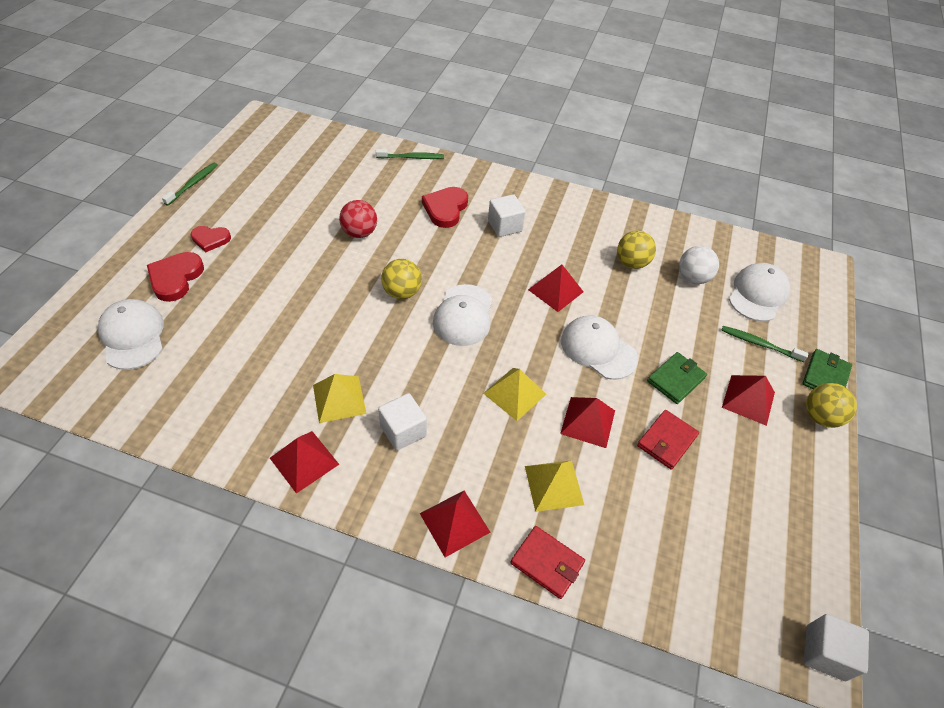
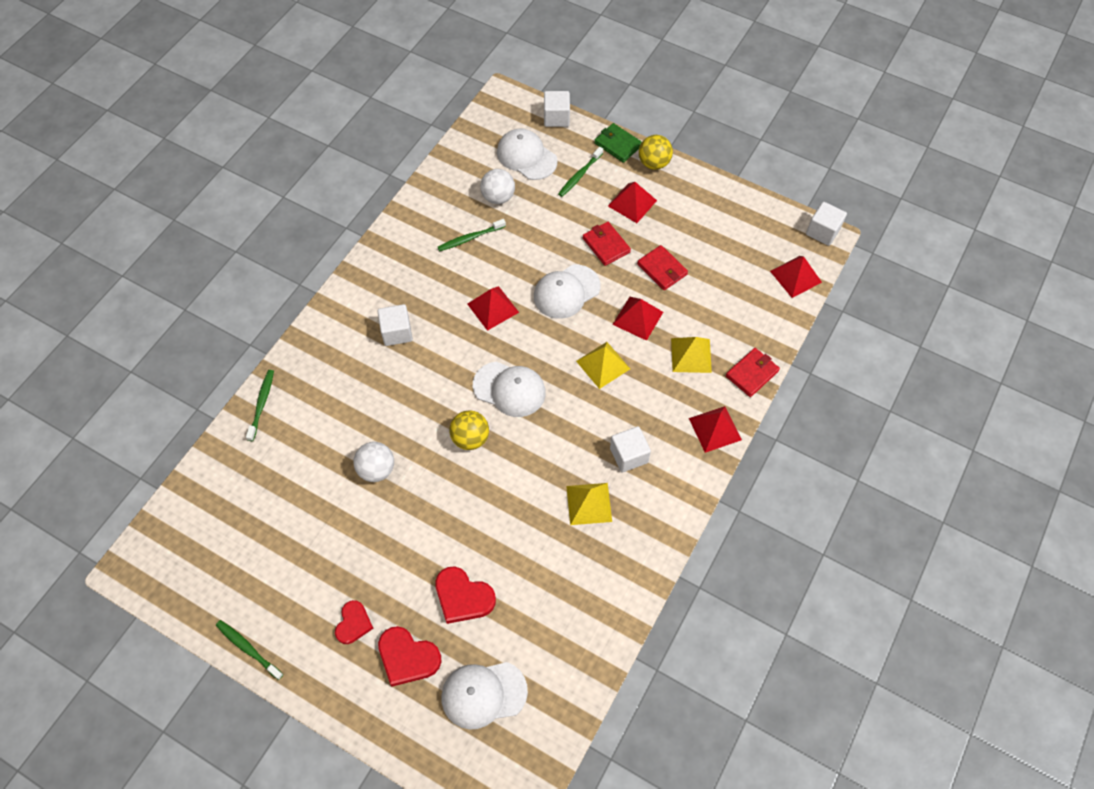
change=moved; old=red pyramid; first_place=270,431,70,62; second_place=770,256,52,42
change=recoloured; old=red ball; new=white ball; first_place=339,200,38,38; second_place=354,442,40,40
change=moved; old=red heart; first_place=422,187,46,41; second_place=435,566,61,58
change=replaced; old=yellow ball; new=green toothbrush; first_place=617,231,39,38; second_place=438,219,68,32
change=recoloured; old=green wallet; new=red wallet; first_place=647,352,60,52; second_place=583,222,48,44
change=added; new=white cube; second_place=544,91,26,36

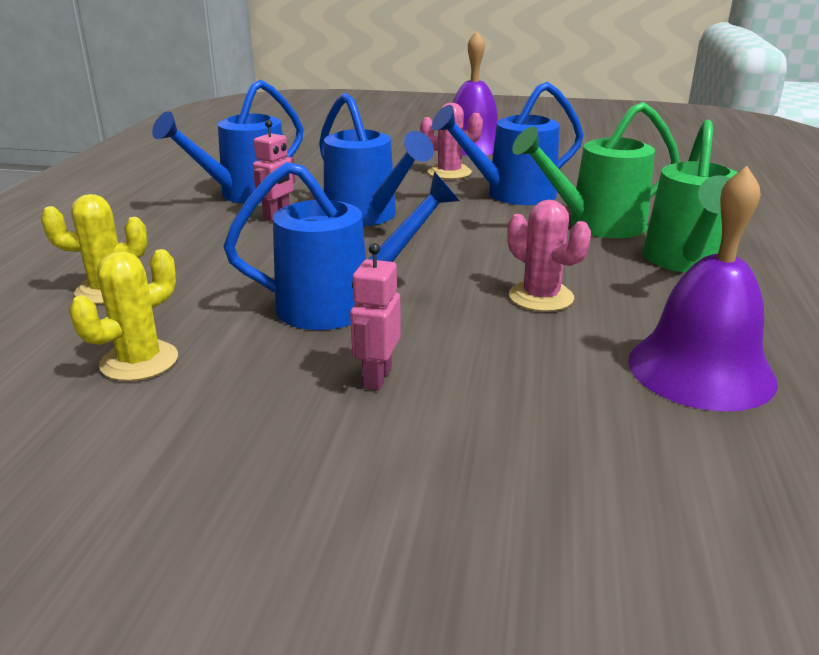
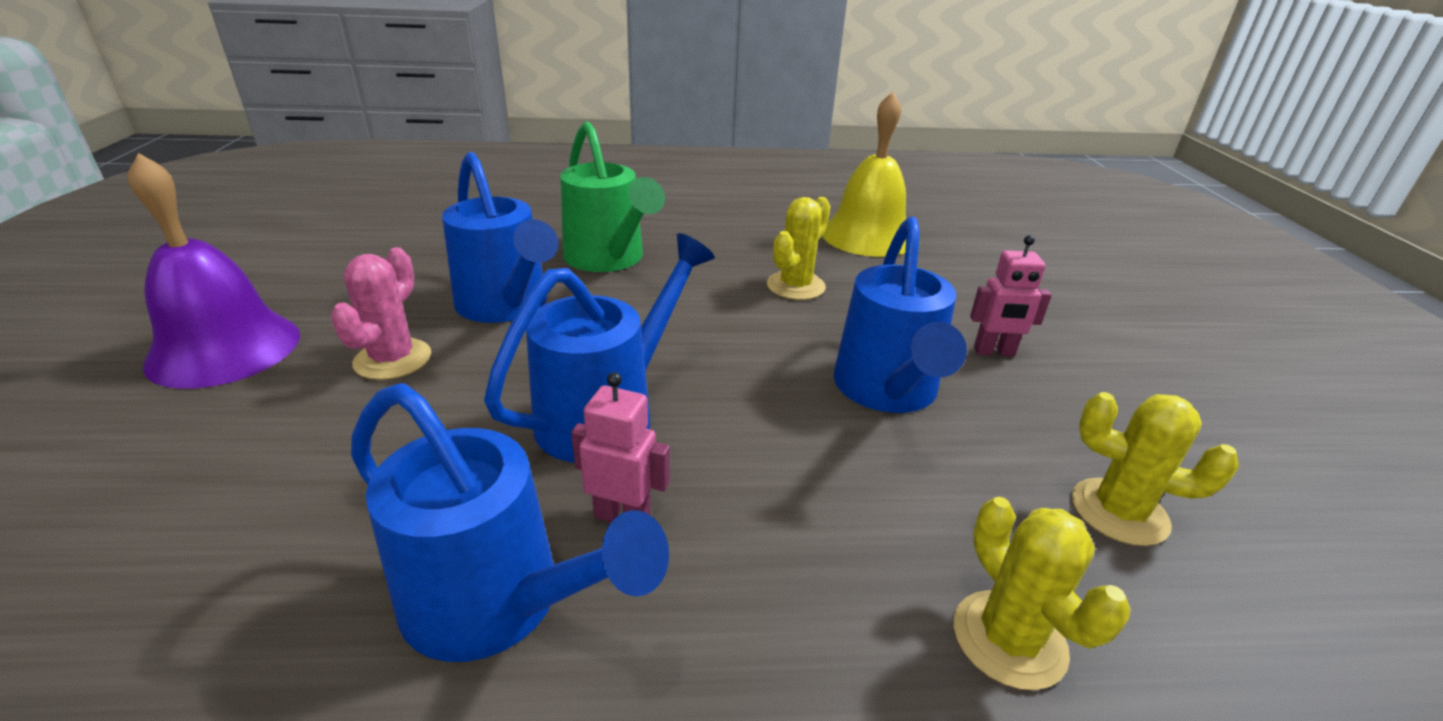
change=turned; old=blue watering can; first_place=224,162,236,168; second_place=833,217,134,196; degrees=-150
change=recoloured; old=pink cactus; new=yellow cactus; first_place=507,200,84,112; second_place=767,197,64,103
change=recoloured; old=purple bell; new=yellow bell; first_place=628,166,150,246; second_place=822,92,84,165
change=removed; old=green watering can; first_place=643,120,95,153

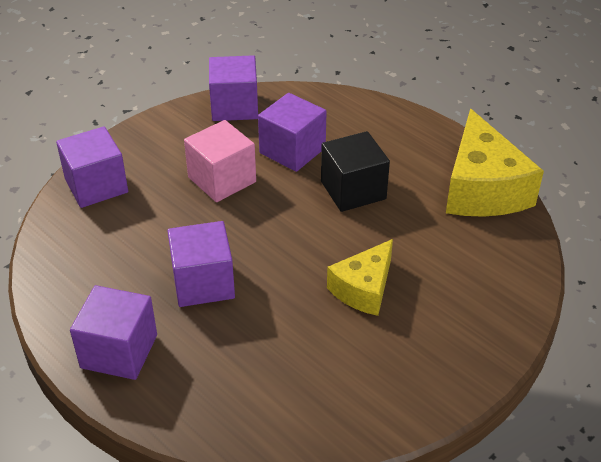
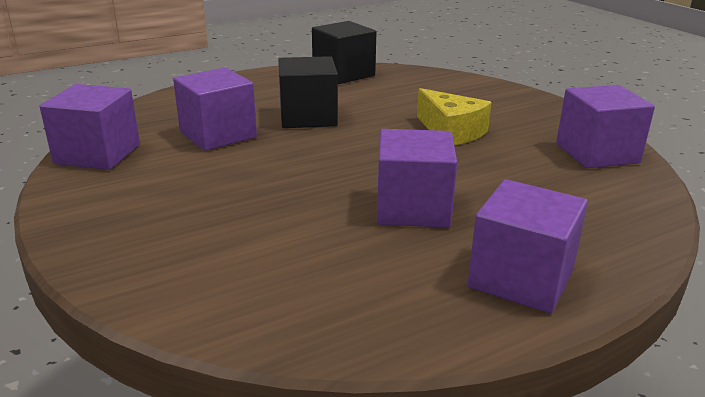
change=moved; old=purple cube; first_place=56,126,72,82; second_place=556,85,99,83
change=removed; old=pink cube; first_place=184,120,72,82
change=replaced; old=yellow cheese; new=black cube; first_place=446,109,98,108; second_place=312,21,64,63

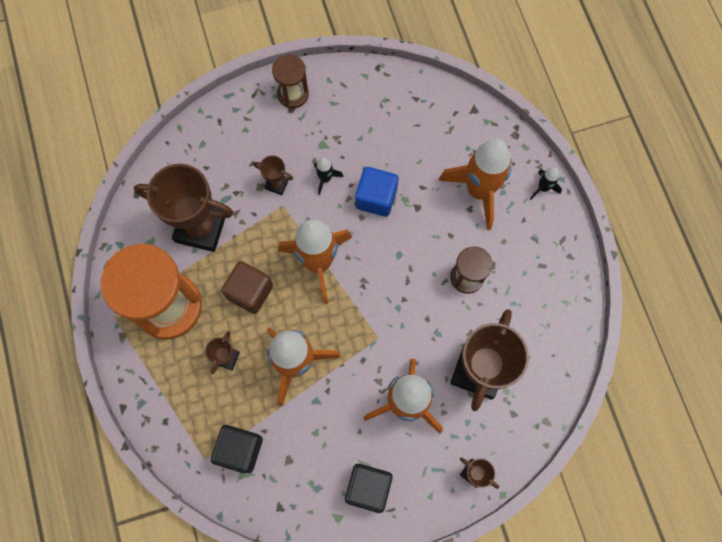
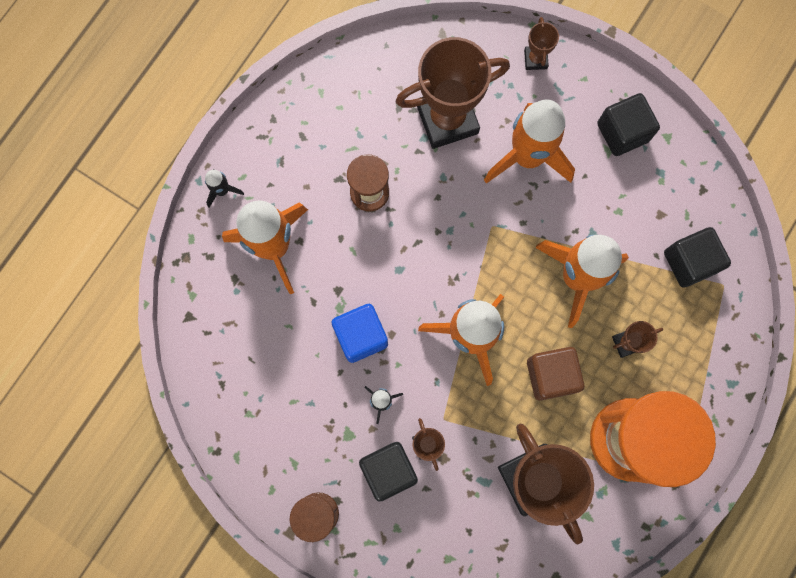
change=added; new=black cube; second_place=359,442,59,60

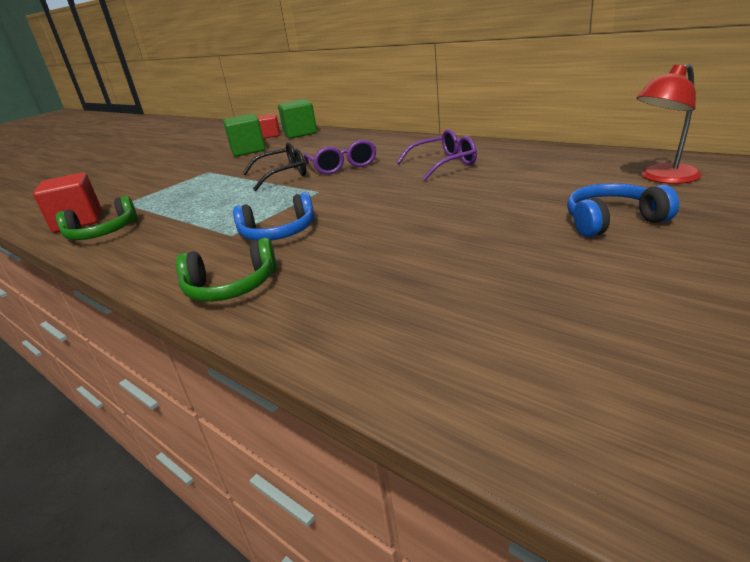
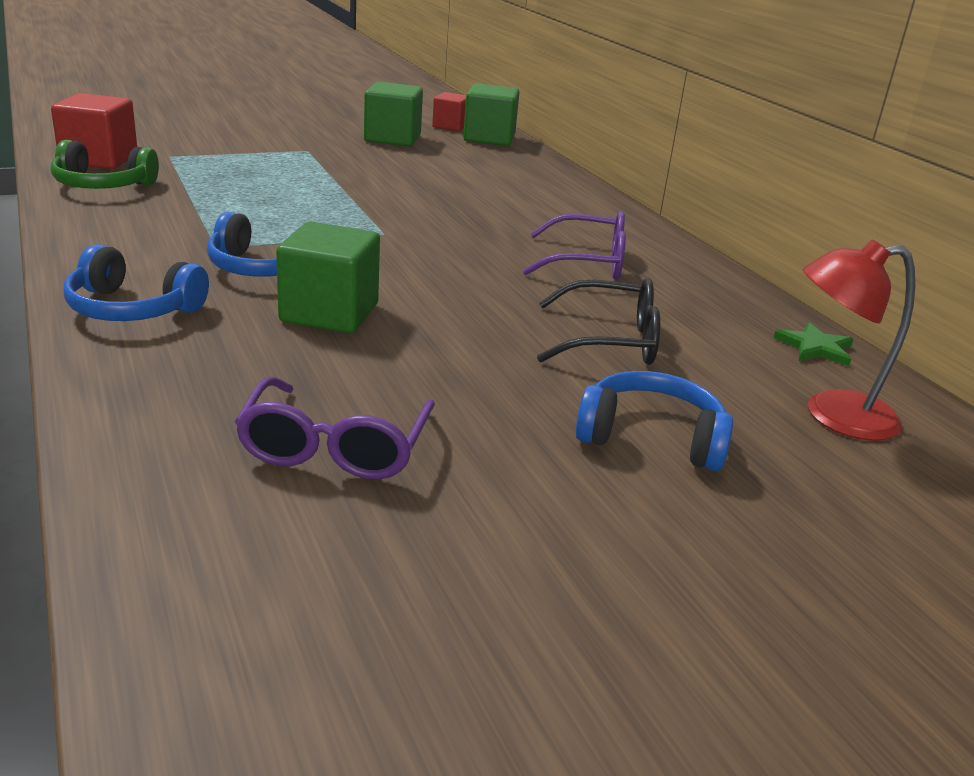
change=recoloured; old=green headphones; new=blue headphones; first_place=176,238,101,64; second_place=64,244,145,77
change=moved; old=black glasses; first_place=243,142,63,49; second_place=537,278,123,87
change=moved; old=purple glasses; first_place=304,140,72,34; second_place=235,377,200,103
change=added; new=green cube; second_place=276,222,104,111
change=added; new=green star; second_place=774,322,79,44

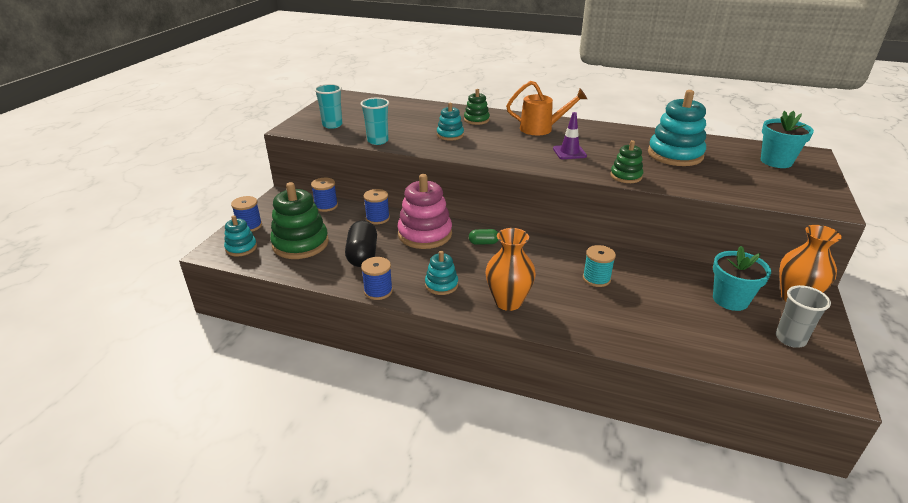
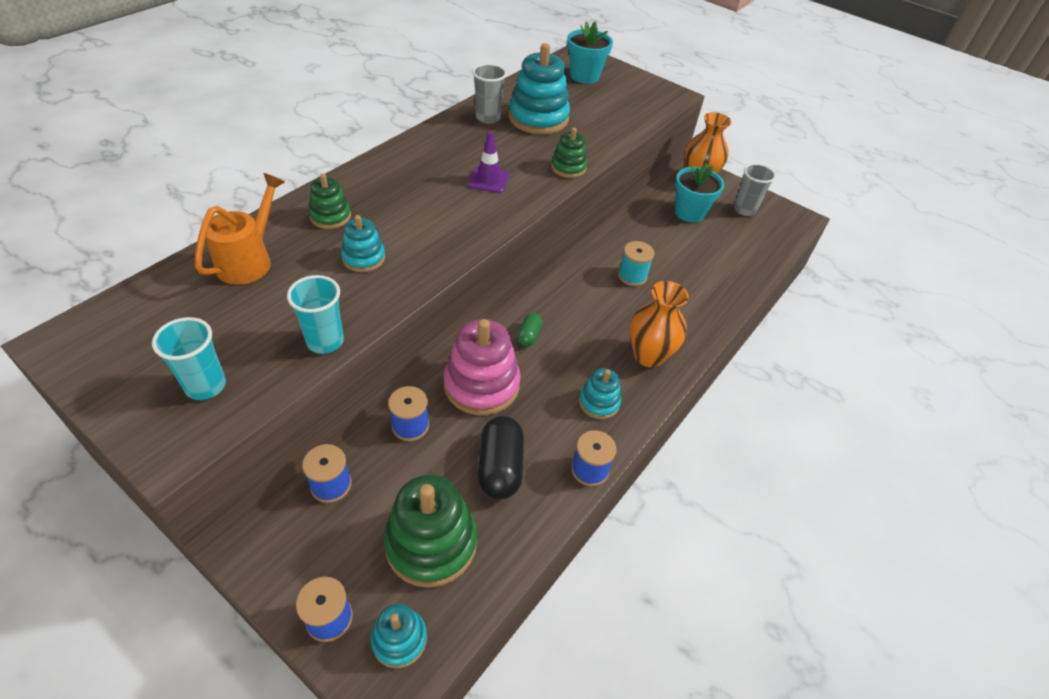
change=turned; old=black capsule; first_place=345,220,32,47; second_place=478,416,46,83; degrees=75
change=moved; old=orange watering can; first_place=506,81,81,54; second_place=195,173,90,112
change=added; new=grey cup; second_place=472,63,35,60

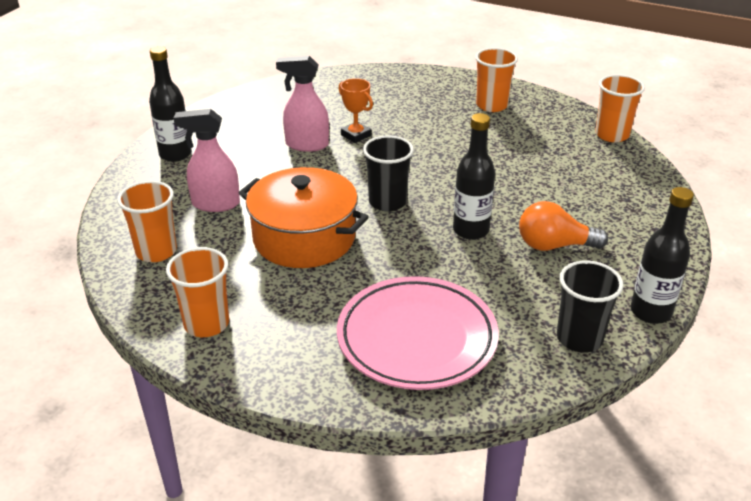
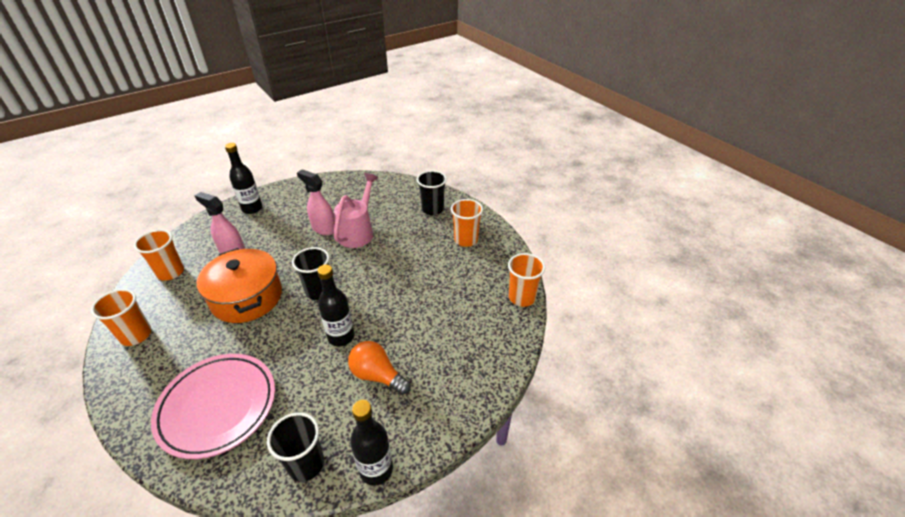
change=replaced; old=orange trophy; new=pink watering can; first_place=338,78,35,65; second_place=334,173,44,75
change=added; new=black cup; second_place=417,170,30,45

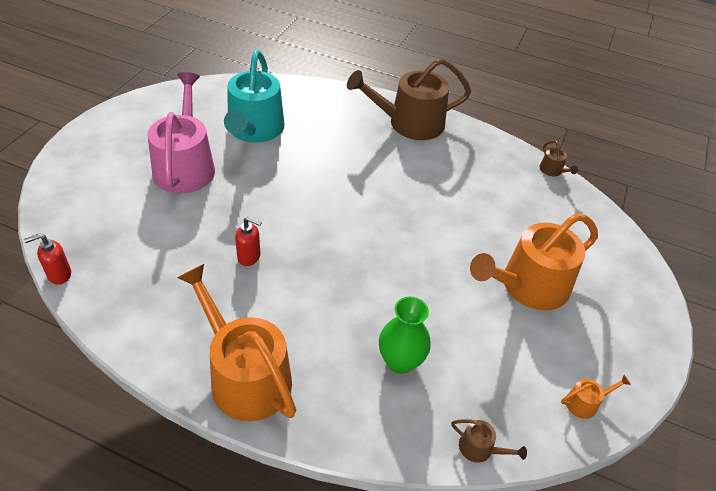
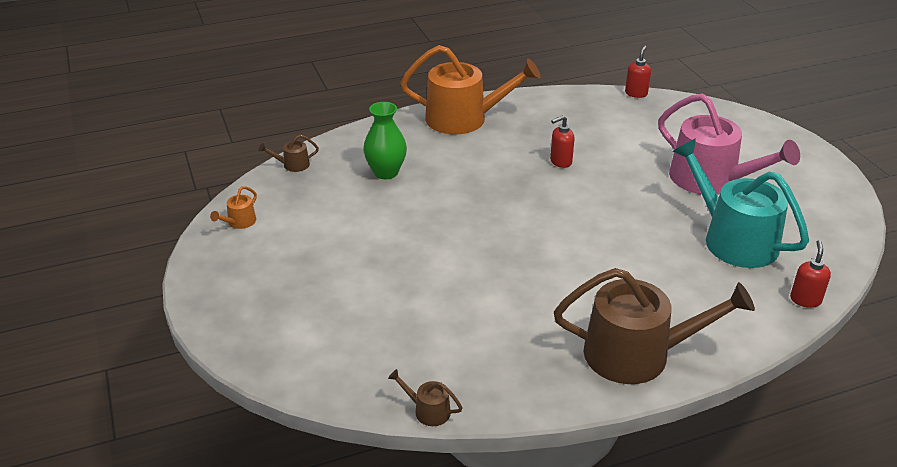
change=turned; old=brown watering can; first_place=347,58,124,82; second_place=554,268,201,116; degrees=60
change=removed; old=orange watering can; first_place=470,213,128,97
change=added; new=red soap dispenser; second_place=790,240,41,68

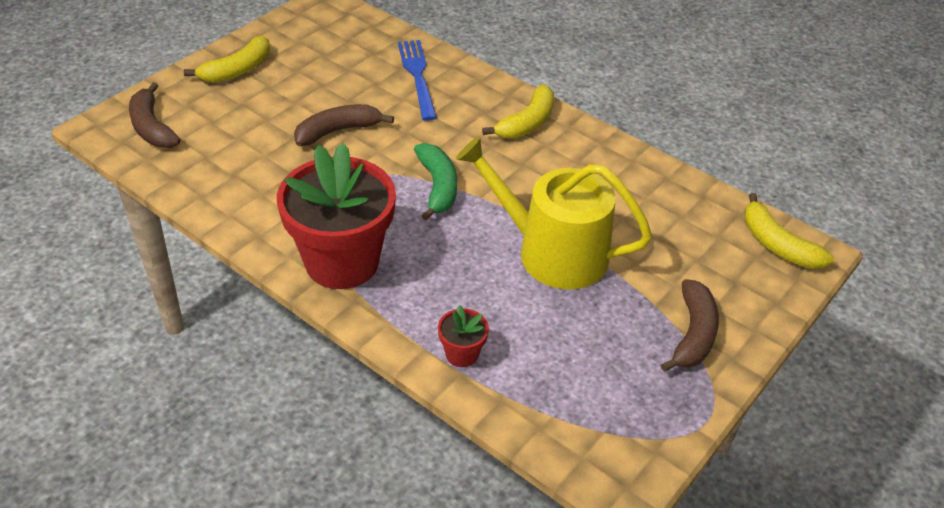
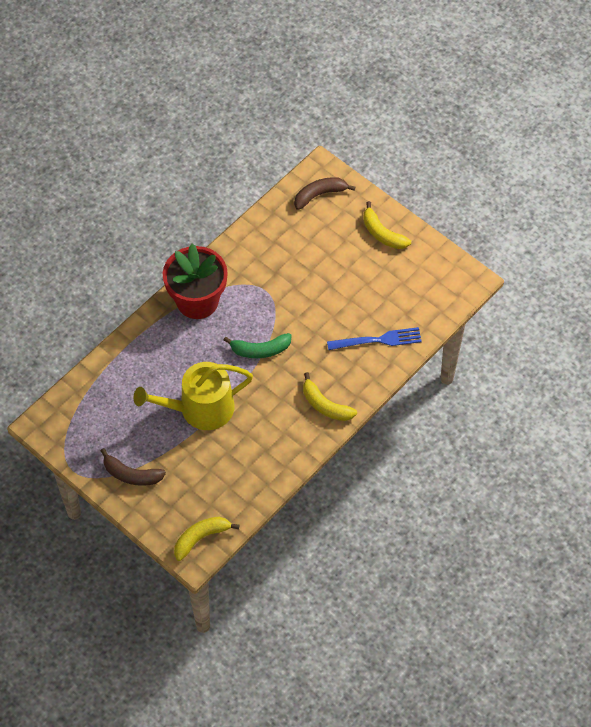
change=removed; old=brown banana; first_place=294,104,100,42
change=removed; old=red flower pot; first_place=438,305,51,62
change=turned; old=yellow watering can; first_place=456,136,196,154; second_place=134,362,119,68; degrees=-135

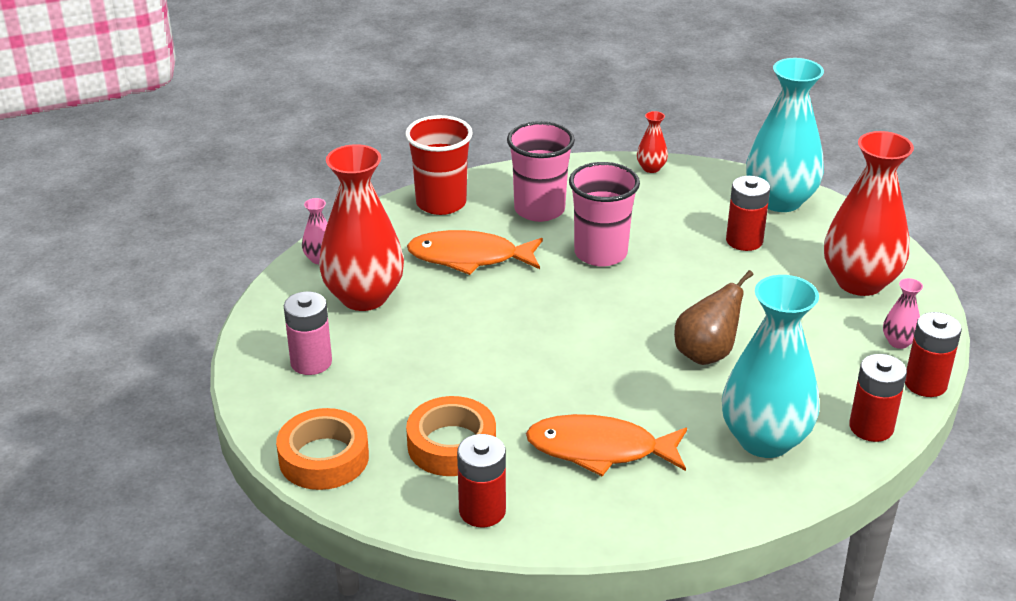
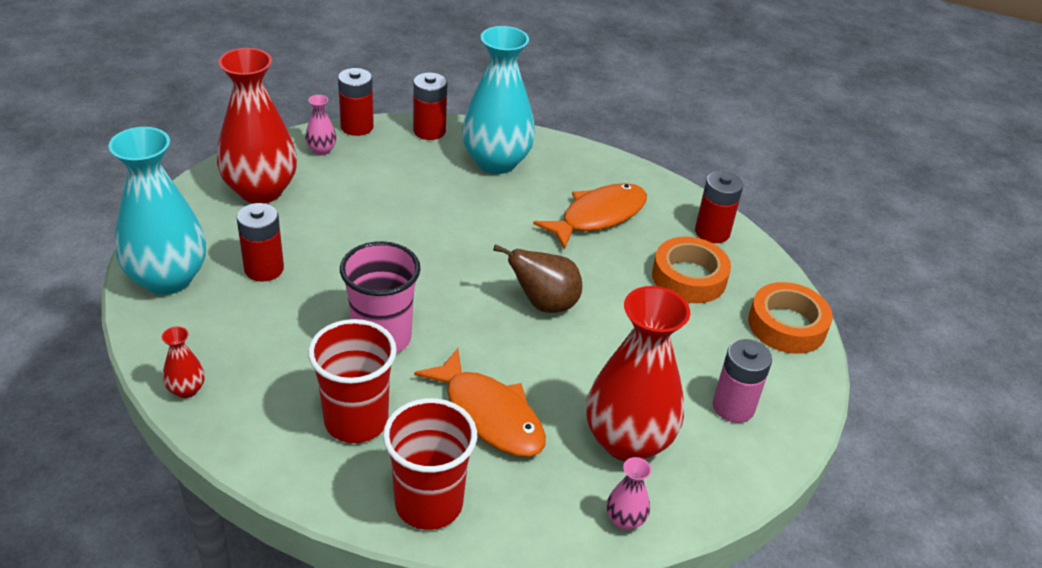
change=recoloured; old=pink cup; new=red cup; first_place=507,121,68,101; second_place=308,319,89,124
change=turned; old=orange fish; first_place=526,414,161,62; second_place=533,183,114,67; degrees=-90
change=moved; old=brown pear; first_place=674,270,79,95; second_place=493,244,89,69

